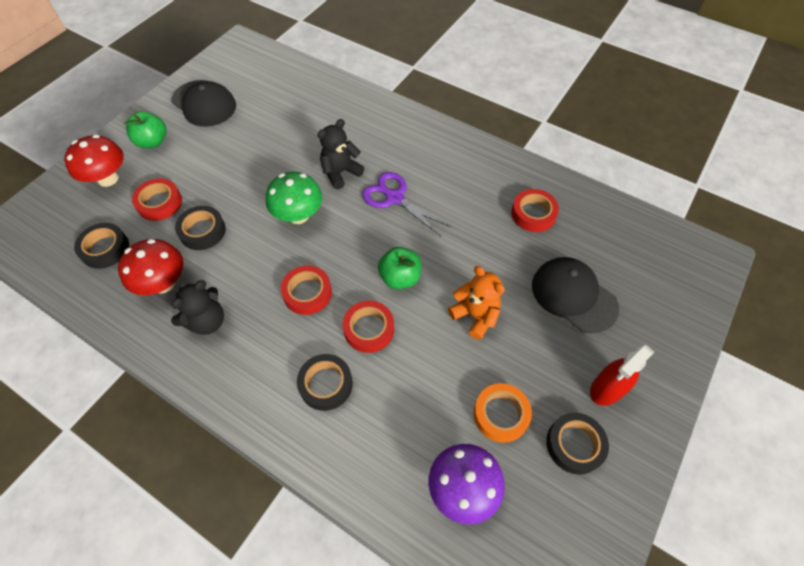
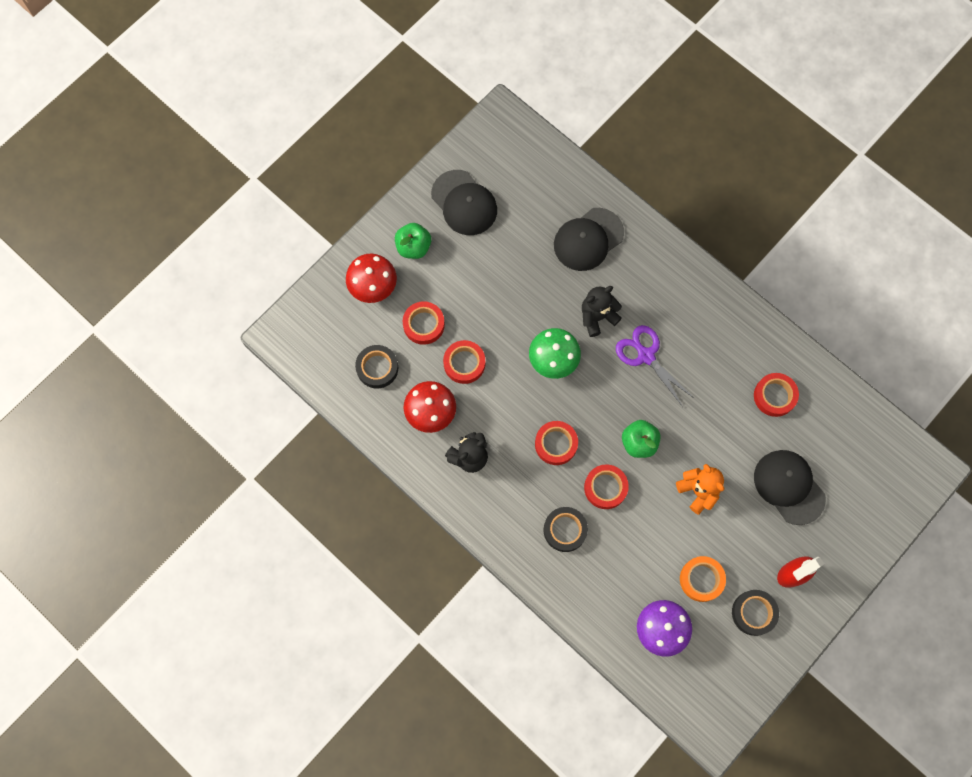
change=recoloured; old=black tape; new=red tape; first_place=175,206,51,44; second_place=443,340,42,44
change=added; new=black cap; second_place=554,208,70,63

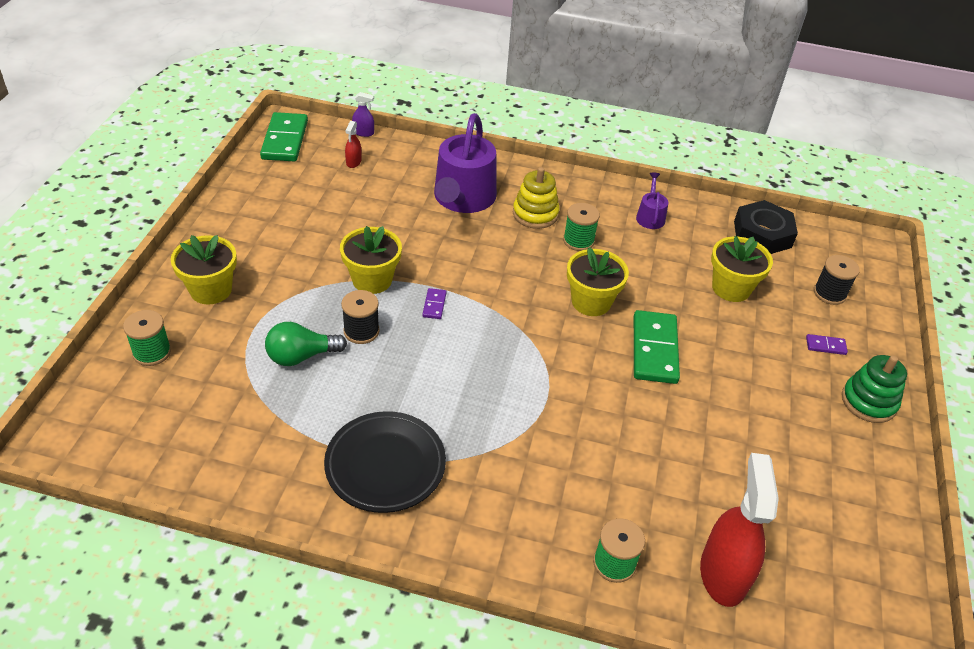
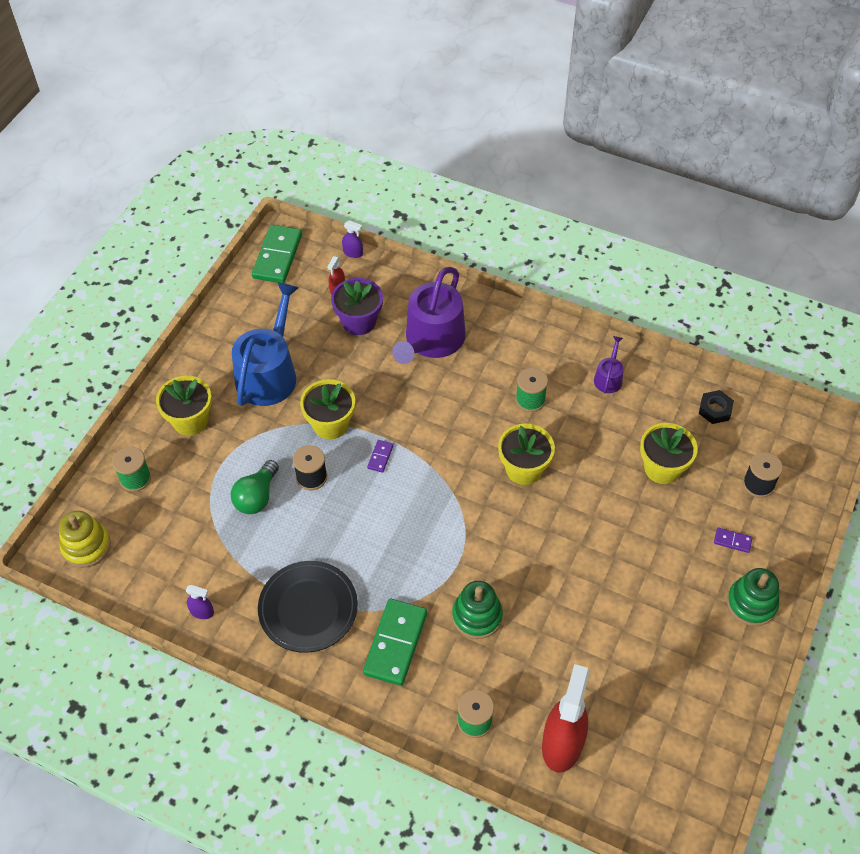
change=turned; old=green light bulb; first_place=265,322,82,44; second_place=231,460,48,54; degrees=-60
change=moved; old=yellow stacking toy; first_place=513,167,46,62; second_place=59,511,52,57
change=moved; old=green domino; first_place=634,310,46,74; second_place=363,599,64,87
change=resized; old=black nut; first_place=734,200,64,54; second_place=699,390,35,34; factor=0.57
change=added; new=purple spray bottle; second_place=186,585,28,34
change=added; new=blue watering can; second_place=232,282,67,124
change=added; new=purple flower pot; second_place=331,278,52,57
change=added; new=green stacking toy; second_place=452,581,51,58

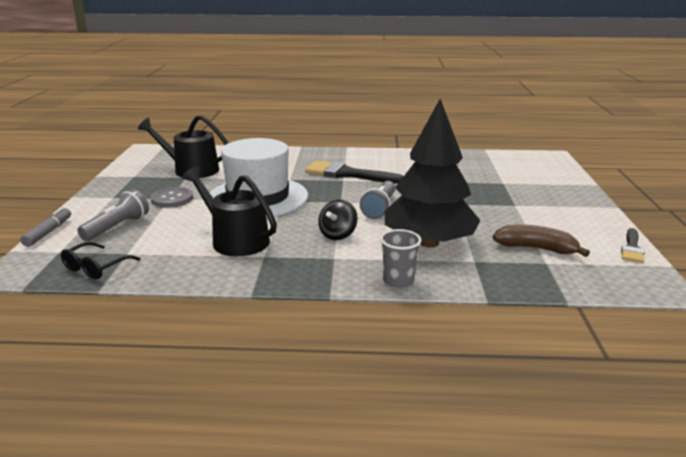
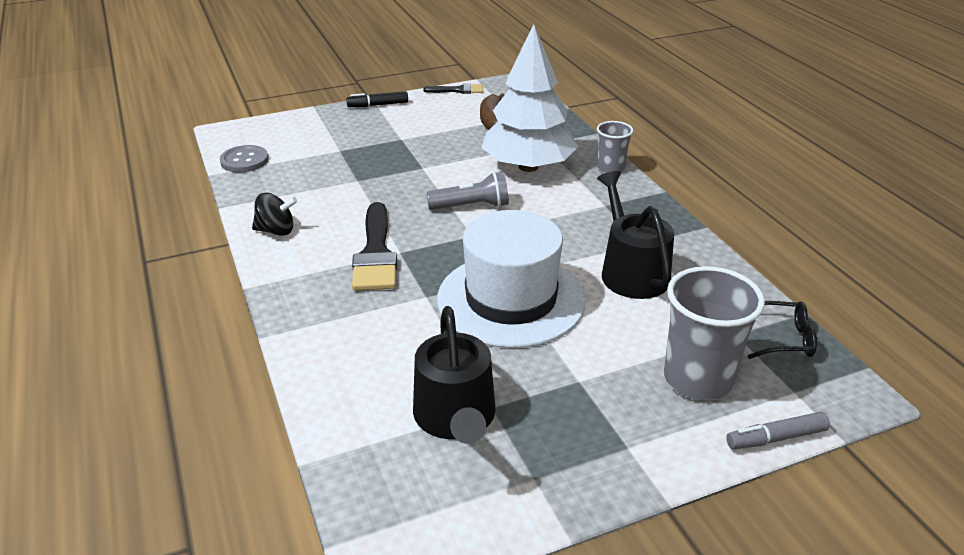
change=replaced; old=grey flashlight; new=grey cup; first_place=77,189,72,52; second_place=664,266,101,134
change=moved; old=grey button; first_place=150,187,43,21; second_place=220,145,49,28
change=turned; old=black watering can; first_place=182,166,95,90; second_place=597,171,77,128; degrees=150
change=moved; old=black spinning top; first_place=318,199,40,41; second_place=252,193,45,43
change=recoloured; old=black tree; new=white tree; first_place=385,99,96,149; second_place=481,24,97,148
change=added; new=black marker; second_place=346,91,62,16

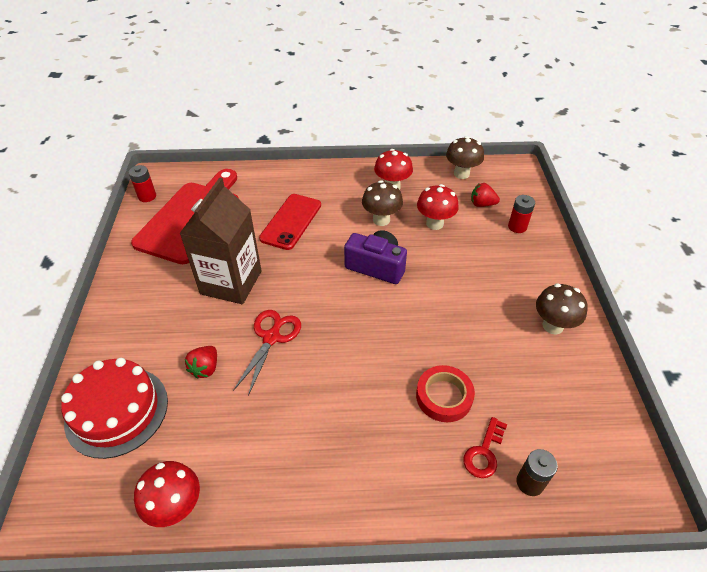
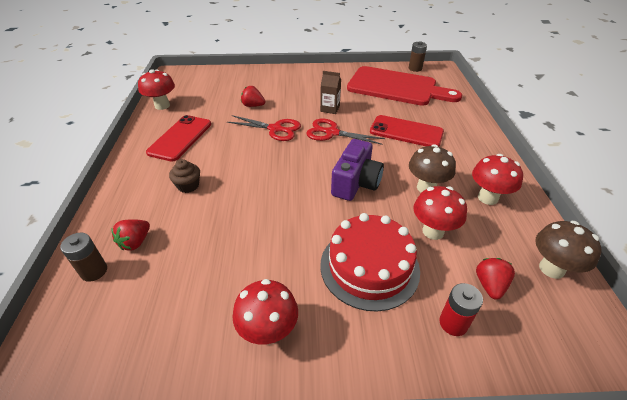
change=moved; old=red cake; first_place=61,358,107,101; second_place=320,213,100,99
change=recoloured; old=red battery; new=brown battery; first_place=129,165,27,37; second_place=409,42,18,30
change=resized; old=brown carton; first_place=179,177,83,127; second_place=320,71,21,43; factor=0.45
change=removed; old=red tape; first_place=416,365,59,57
change=replaced; old=red key; new=red strawberry; first_place=463,417,44,61; second_place=111,219,39,32
change=recoloured; old=brown mushroom; new=red mushroom; first_place=536,284,52,50; second_place=233,279,65,66
change=added; new=red phone; second_place=146,115,65,46
change=added; new=brown cupcake; second_place=169,159,31,34
change=added; new=red scissors; second_place=306,118,79,27

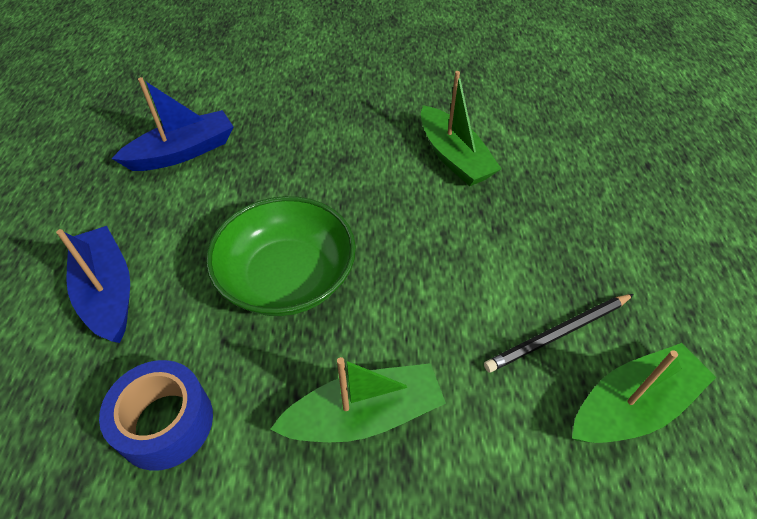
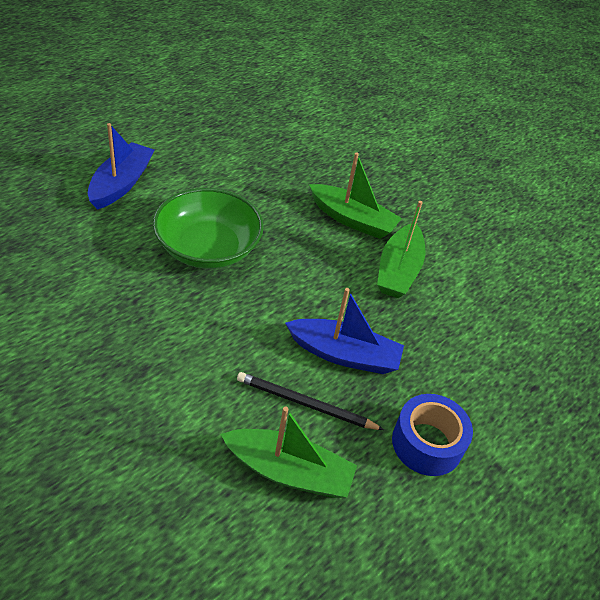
change=moved; old=blue tape; first_place=99,360,114,111; second_place=392,394,81,82
change=moved; old=blue boat; first_place=112,77,122,94; second_place=285,288,119,86
change=moved; old=green boat; first_place=270,357,176,85; second_place=309,152,93,87

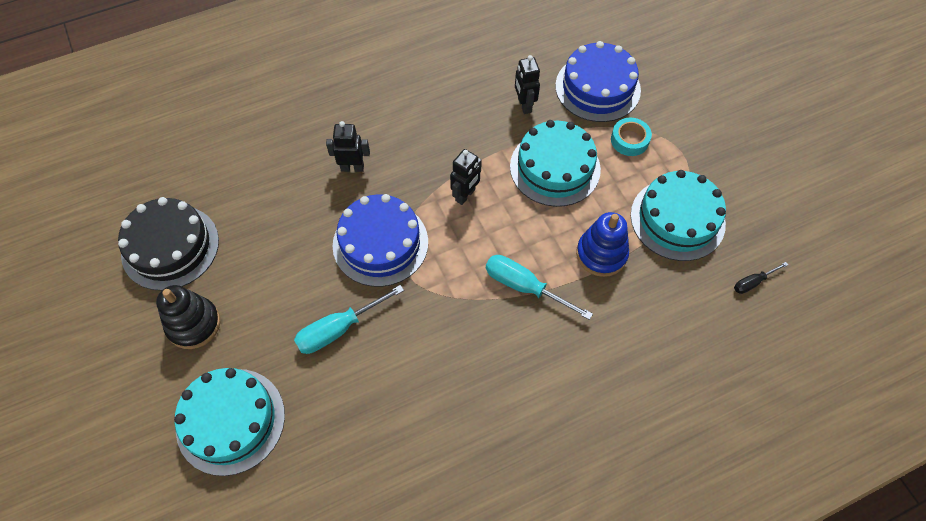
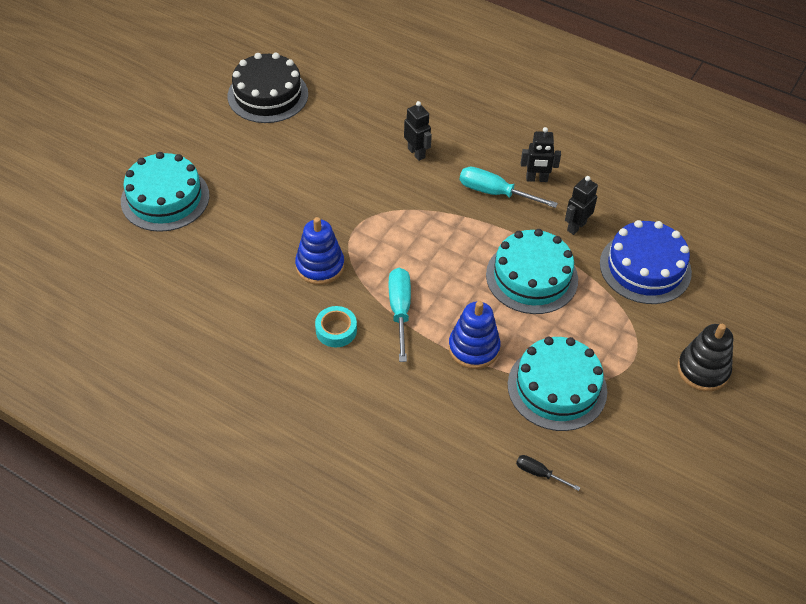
change=moved; old=black stacking toy; first_place=156,285,64,64; second_place=677,324,56,68
change=moved; old=turquoise screwdriver; first_place=294,285,110,69; second_place=460,167,98,41
change=removed; old=blue cake; first_place=333,194,95,93
change=moved; old=black robot; first_place=450,149,32,56; second_place=521,127,40,55
change=moved; old=turquoise tape; first_place=611,118,41,38; second_place=315,306,42,41
change=added; new=blue stacking toy; second_place=295,217,49,68

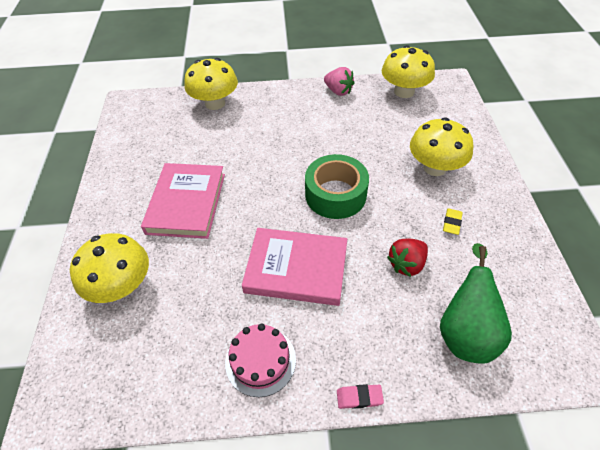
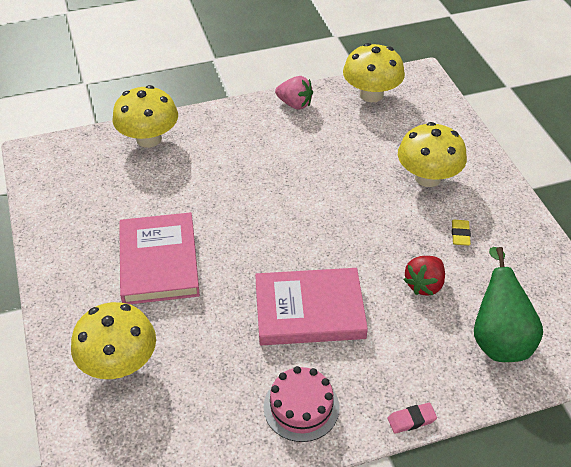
change=removed; old=green tape; first_place=305,154,64,65

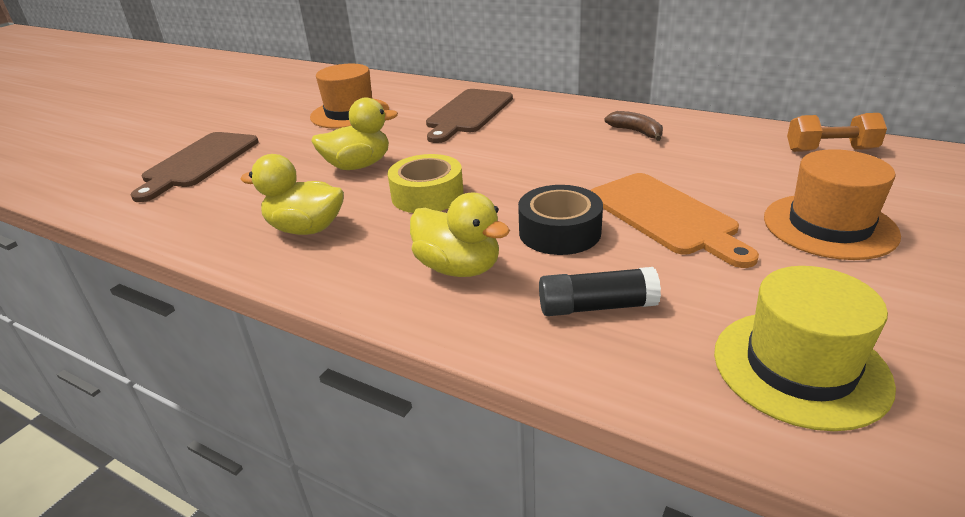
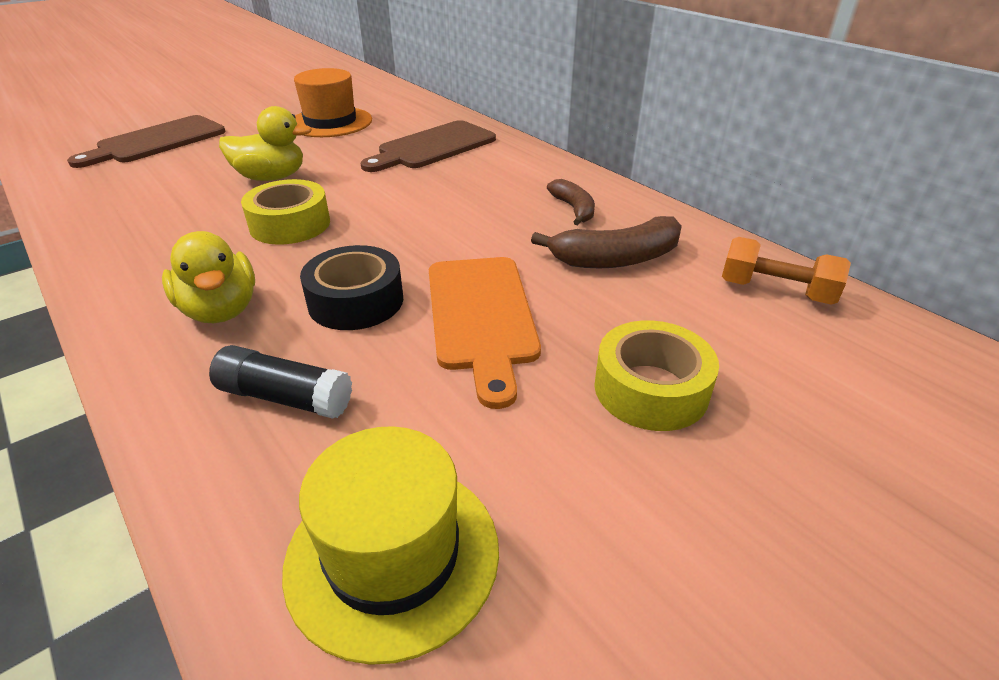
change=removed; old=yellow duck; first_place=240,154,104,81
change=replaced; old=orange hat; new=yellow tape; first_place=764,149,137,111; second_place=594,320,125,111
change=added; new=brown banana; second_place=531,216,151,52

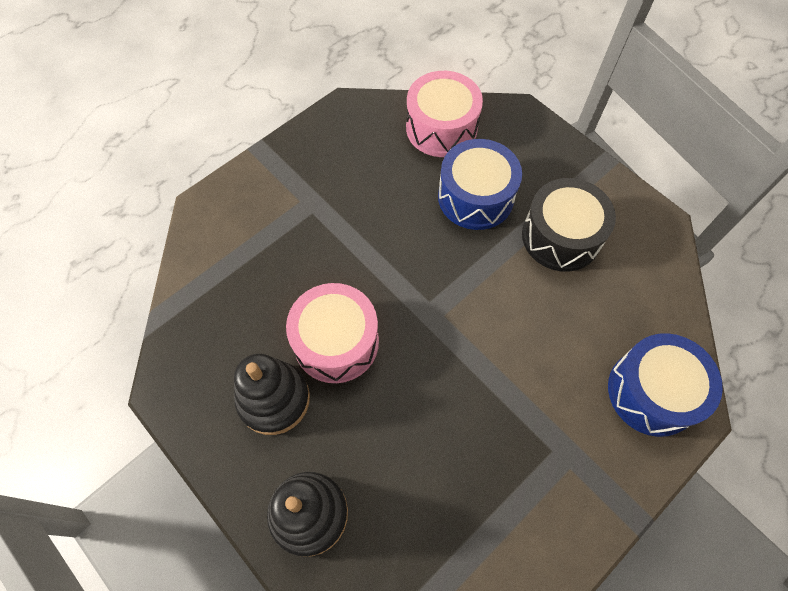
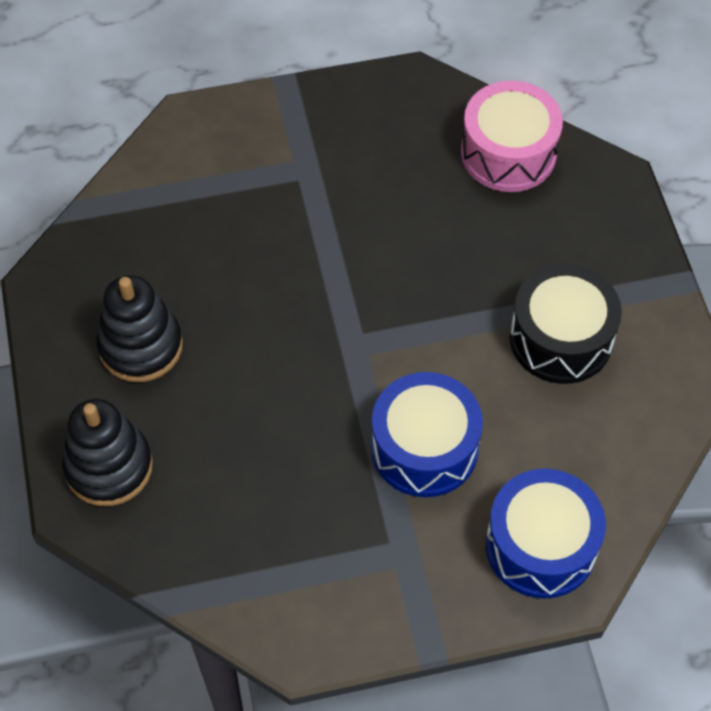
change=removed; old=pink drum; first_place=286,283,93,100
change=moved; old=blue drum; first_place=438,139,84,91; second_place=371,372,112,125

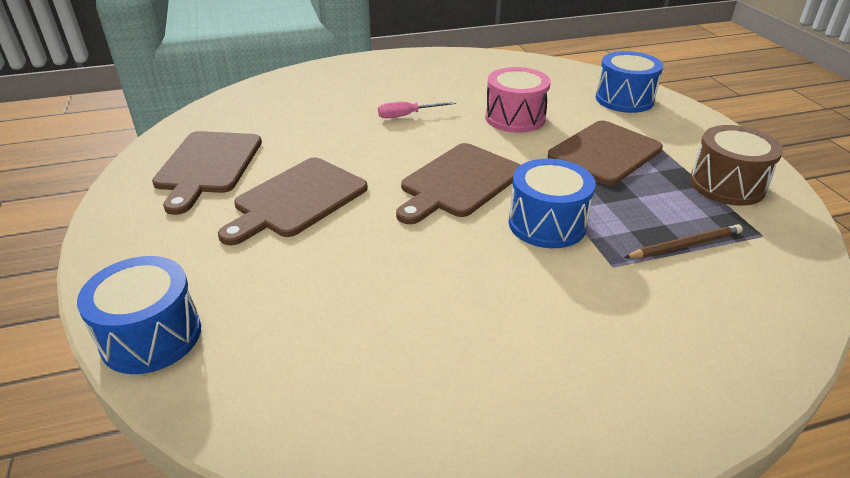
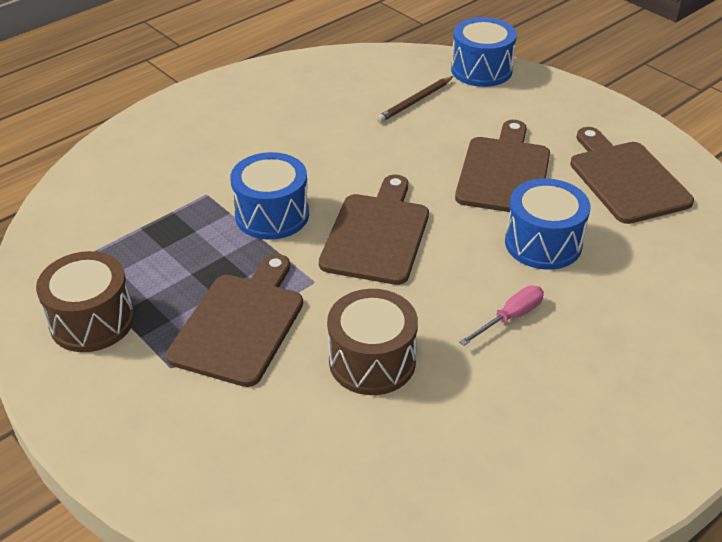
change=recoloured; old=pink drum; new=brown drum; first_place=485,67,66,66; second_place=327,289,91,106
change=moved; old=blue drum; first_place=596,51,67,62; second_place=505,178,85,92
change=moved; old=brown pencil; first_place=624,224,119,35; second_place=377,76,76,47

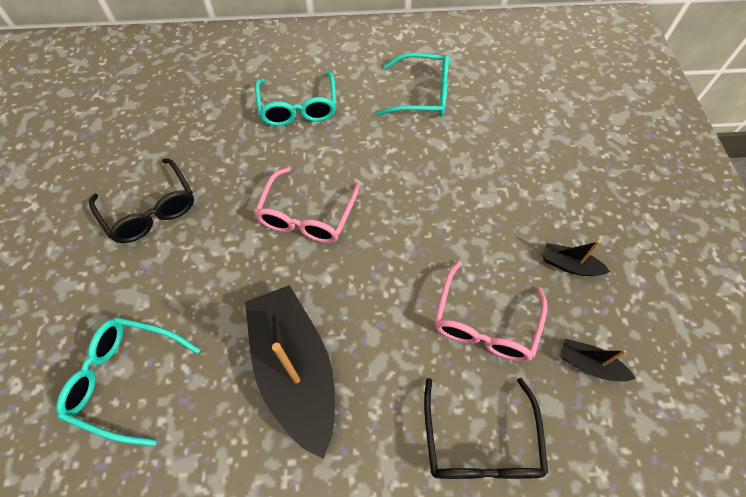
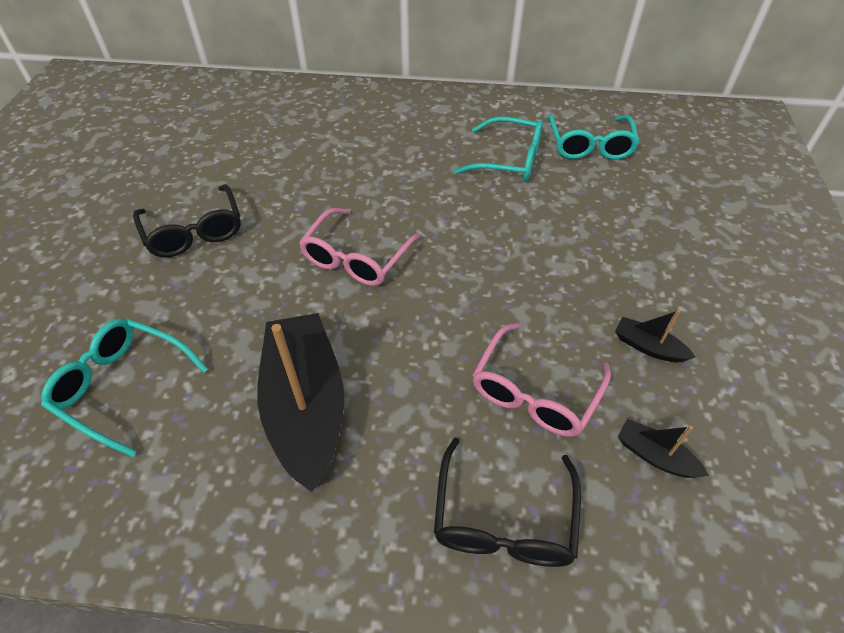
change=moved; old=turquoise glasses; first_place=255,72,81,54; second_place=548,114,91,46

